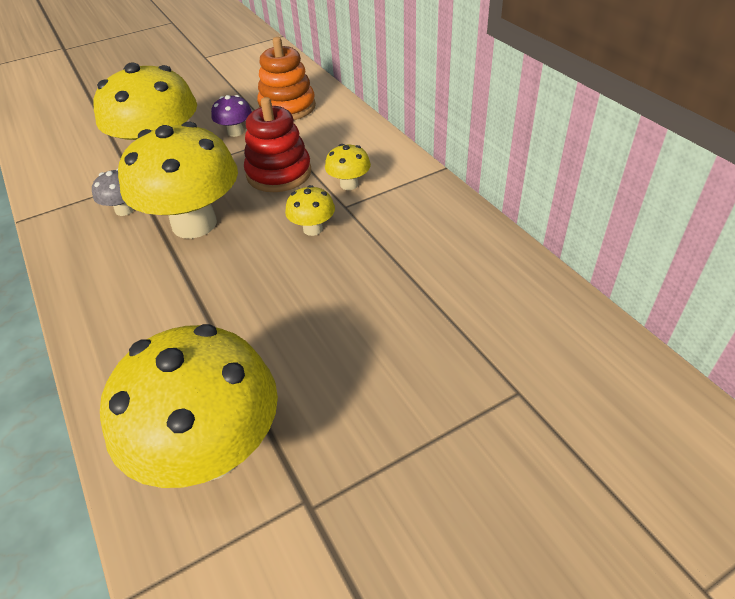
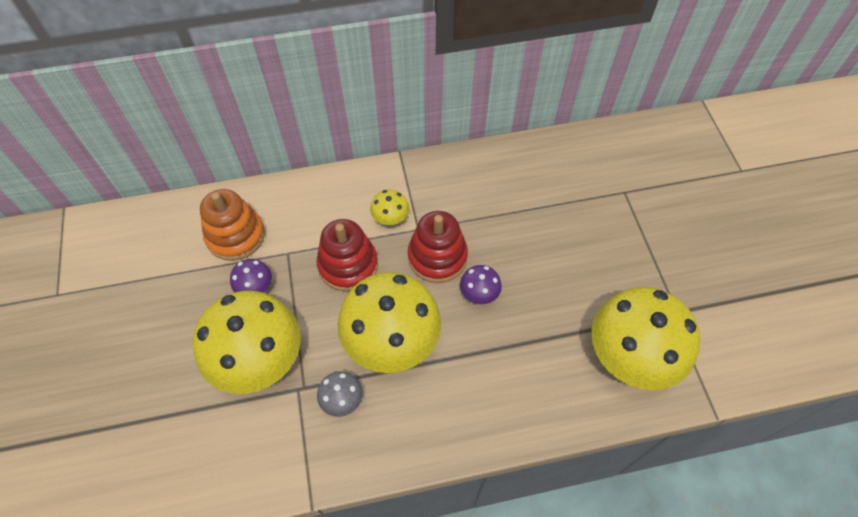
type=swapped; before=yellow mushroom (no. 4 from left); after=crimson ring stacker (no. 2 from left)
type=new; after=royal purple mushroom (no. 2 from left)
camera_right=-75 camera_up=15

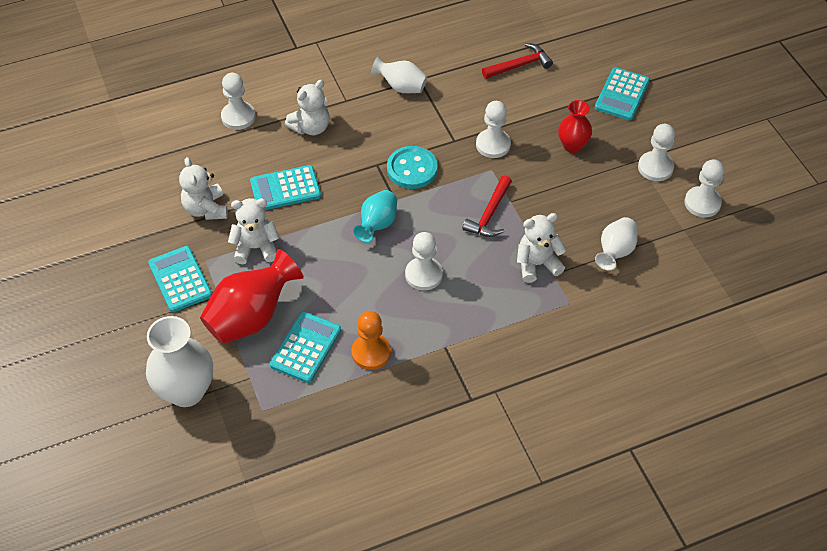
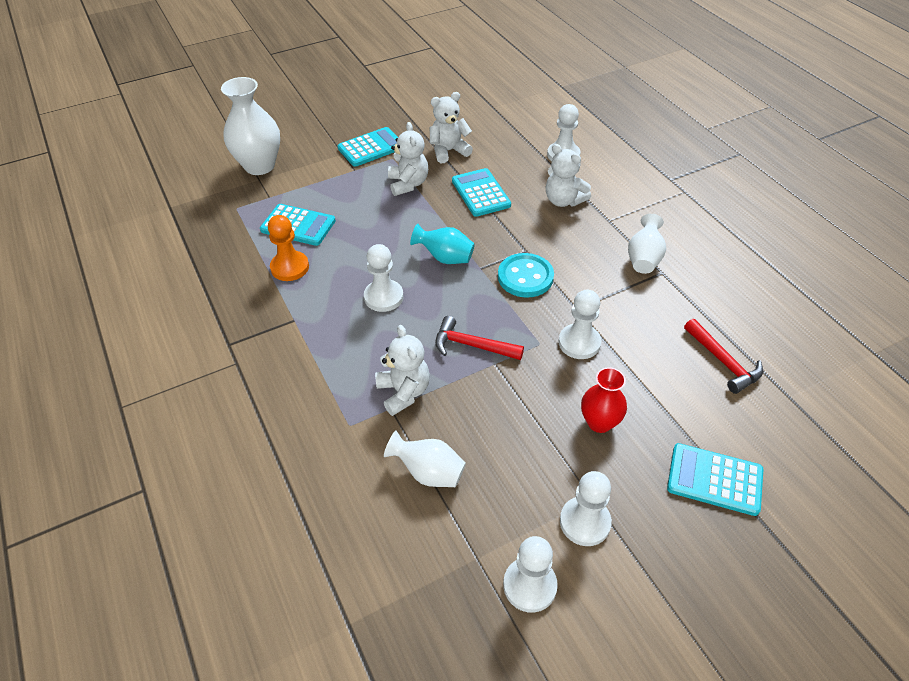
type=gone; before=crimson flower vase (no. 1 from left)
camera_right=85 camera_up=-5

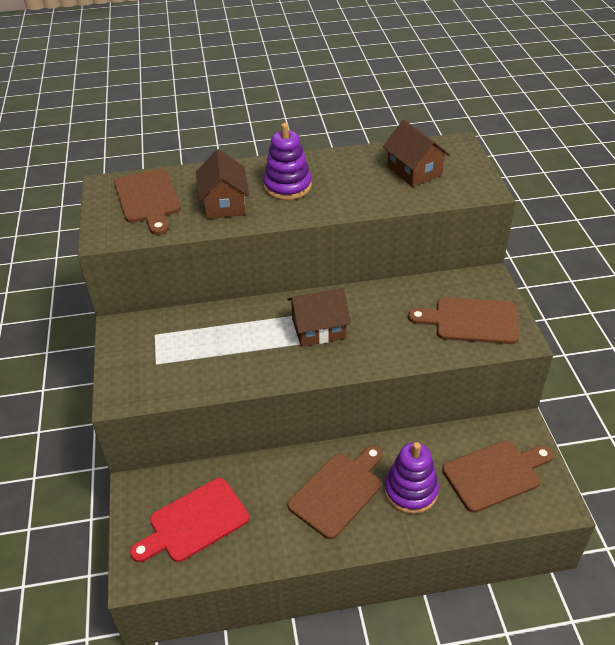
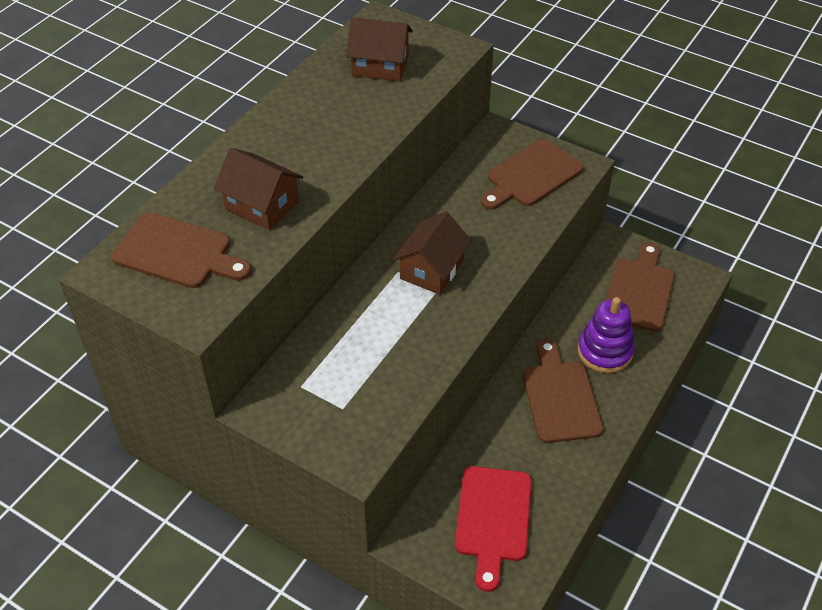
type=gone; before=royal purple ring stacker (no. 1 from left)
camera_right=-50 camera_up=5

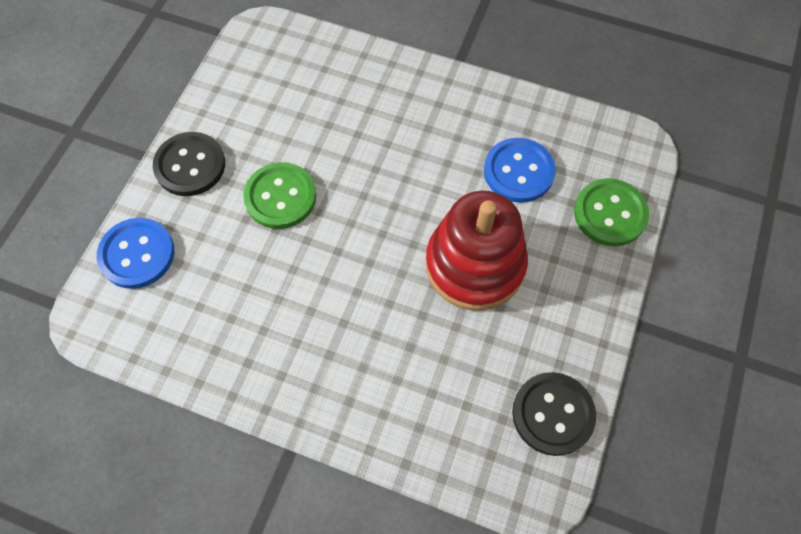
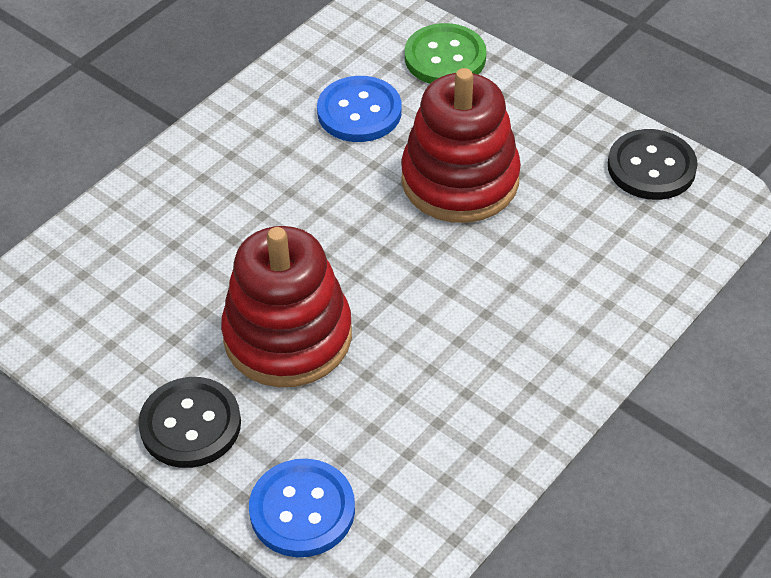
type=swapped; before=green shirt button (no. 1 from left); after=crimson ring stacker (no. 1 from left)
camera_right=-70 camera_up=-15

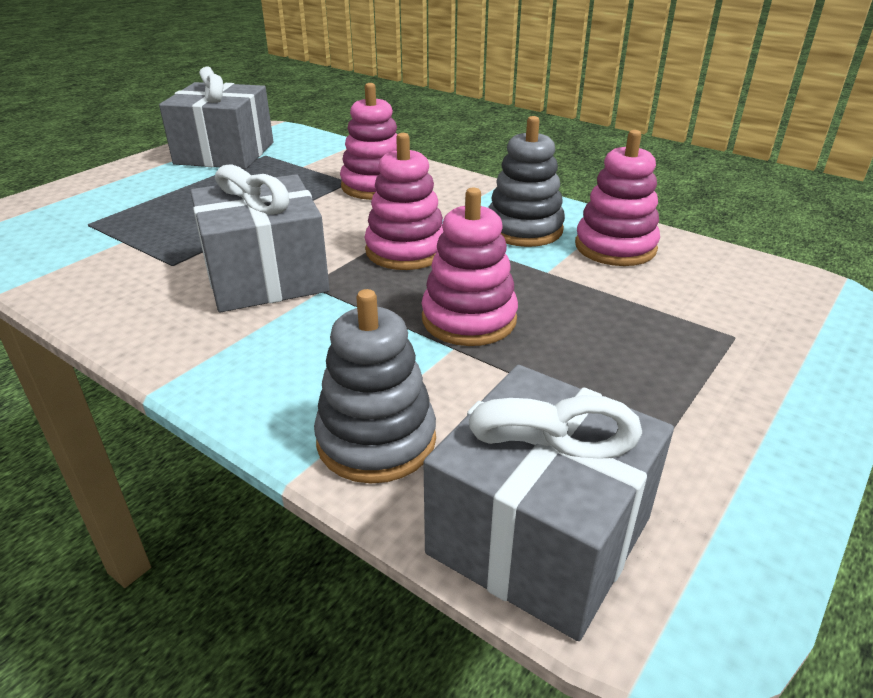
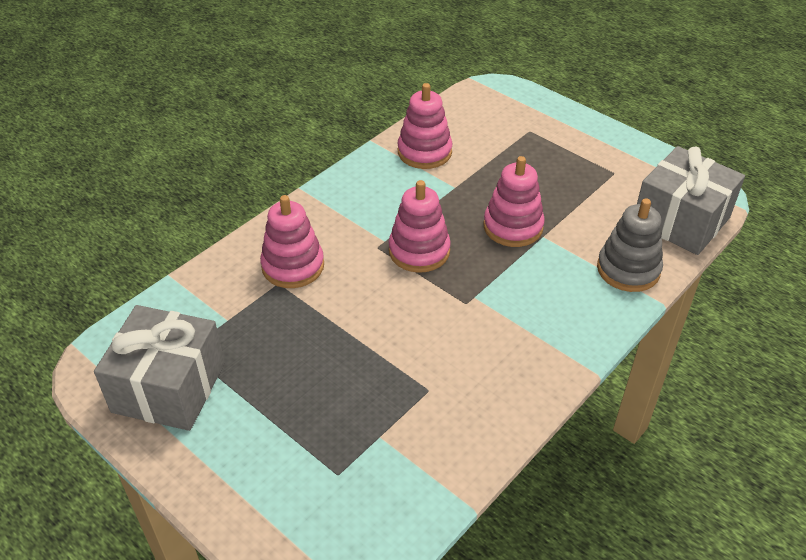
type=gone; before=ash-grey ring stacker (no. 2 from left)
type=gone; before=ash-grey present (no. 2 from left)
camera_right=-85 camera_up=10

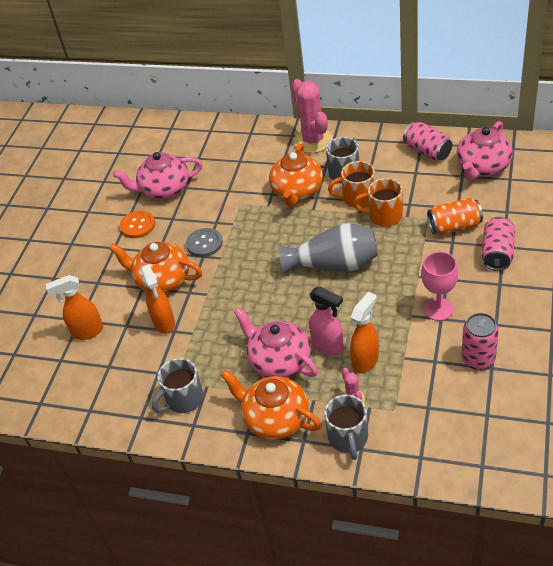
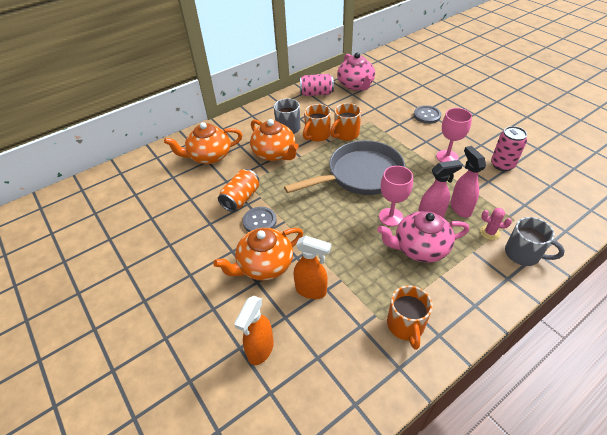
type=gone; before=rose-pink saguaro cactus (no. 1 from left)
type=gone; before=rose-pink tea pot (no. 1 from left)
type=shifted; before=bright orange can
type=gone; before=bright orange shirt button
type=swapped; before=rose-pink can (no. 3 from left); after=ash-grey shirt button (no. 2 from left)
type=swapped; before=ash-grey flower vase; after=ash-grey skillet
type=repainted; before=bright orange sprayer (no. 3 from left); after=rose-pink sprayer (no. 2 from left)
type=repainted; before=ash-grey mug (no. 1 from left); after=bright orange mug (no. 3 from left)
type=shifted; before=bright orange tea pot (no. 2 from left in the first image); after=bright orange tea pot (no. 1 from left)
type=new; after=rose-pink goblet (no. 1 from left)
camera_right=-55 camera_up=0

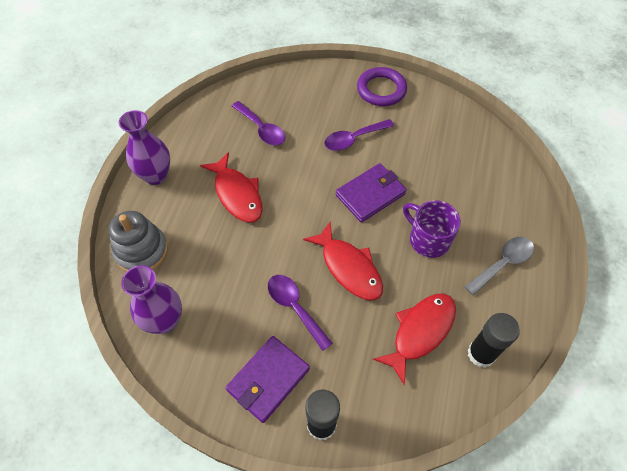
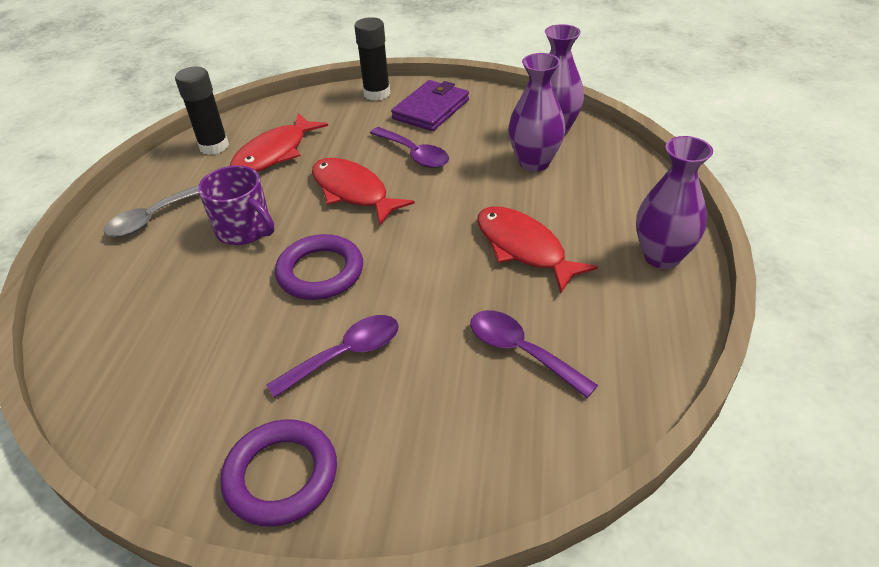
type=swapped; before=royal purple card wallet (no. 2 from left); after=royal purple hoop (no. 2 from left)
type=gone; before=ash-grey ring stacker
type=new; after=royal purple flower vase (no. 1 from left)
camera_right=175 camera_up=-15

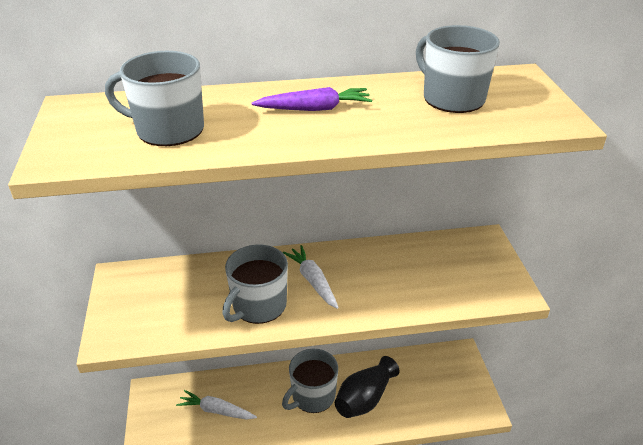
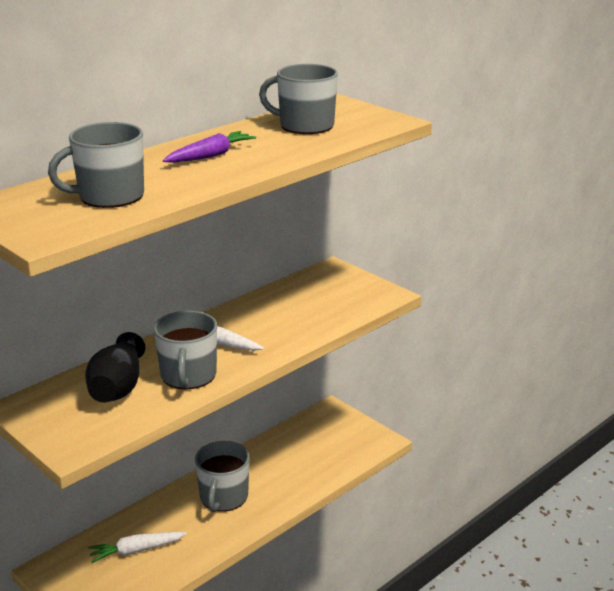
type=shifted; before=jet-black flower vase
camera_right=-35 camera_up=-10

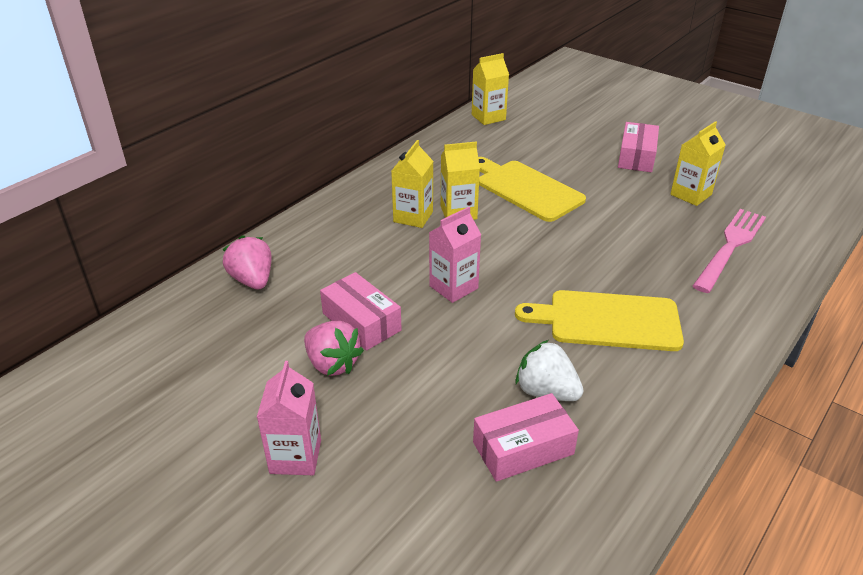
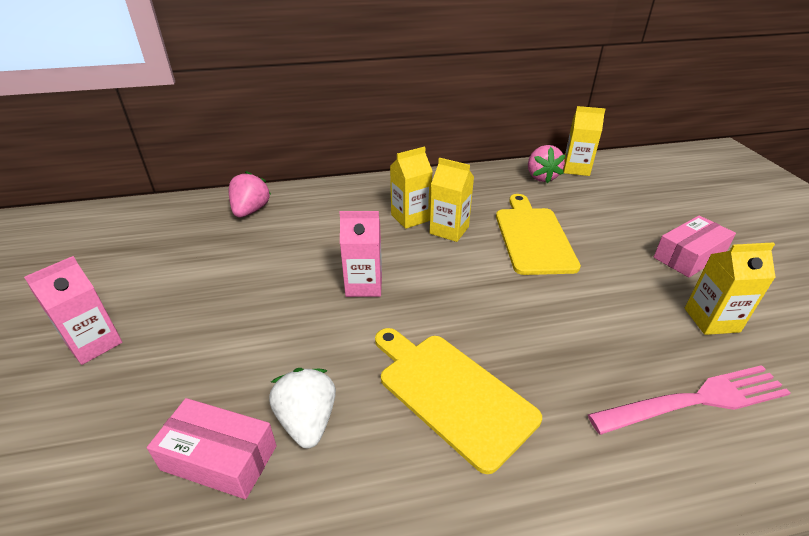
type=gone; before=rose-pink parcel (no. 1 from left)
type=shifted; before=rose-pink toy strawberry (no. 2 from left)
camera_right=40 camera_up=0

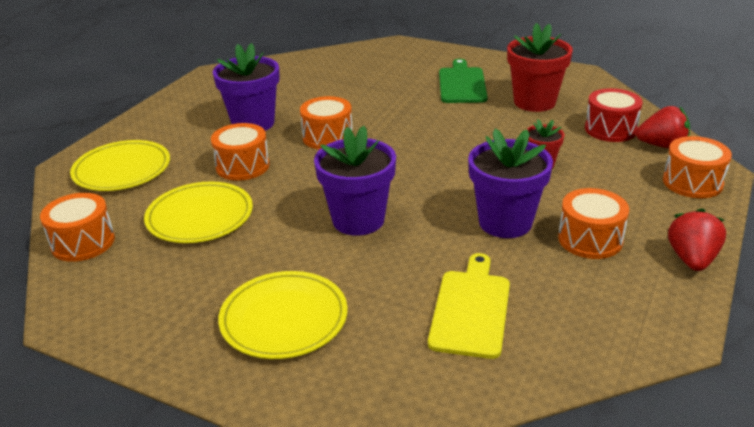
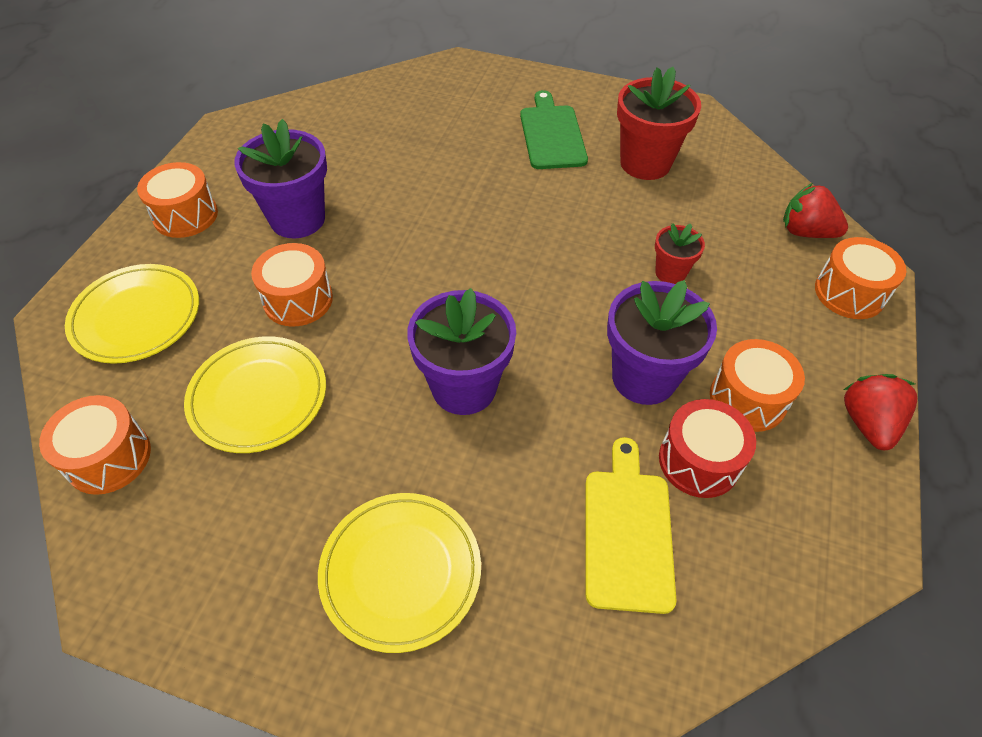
type=shifted; before=crimson snare drum
type=shifted; before=bright orange snare drum (no. 3 from left in the first image); after=bright orange snare drum (no. 2 from left)
type=rotated; before=crimson toy strawberry (no. 1 from left); turn=-150
camera_right=-10 camera_up=20

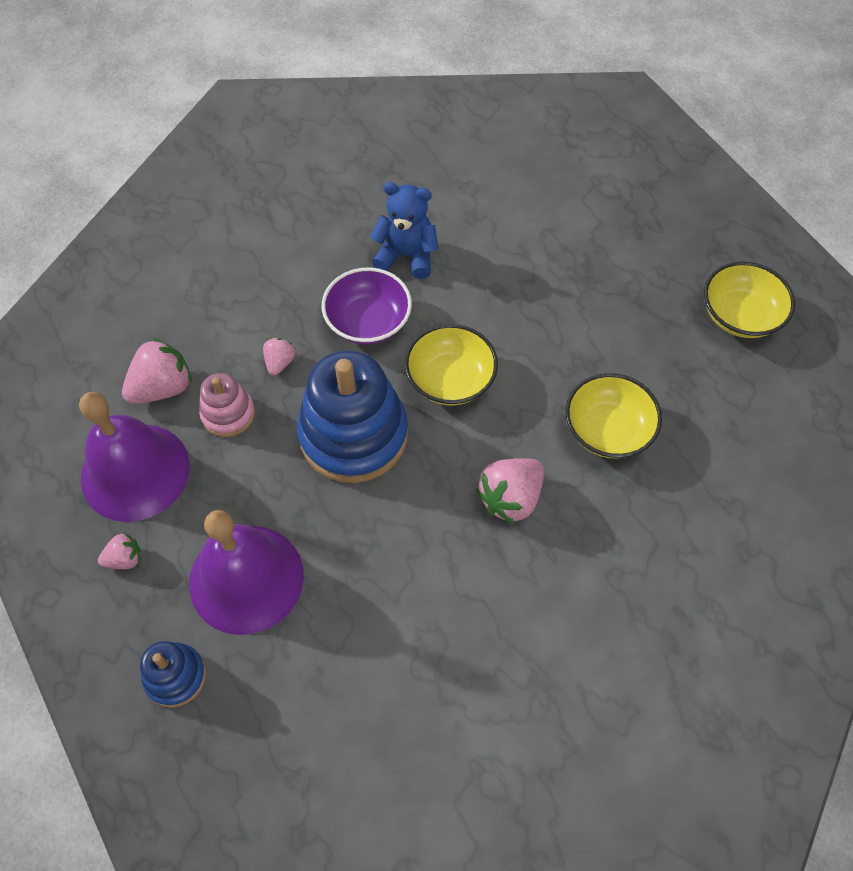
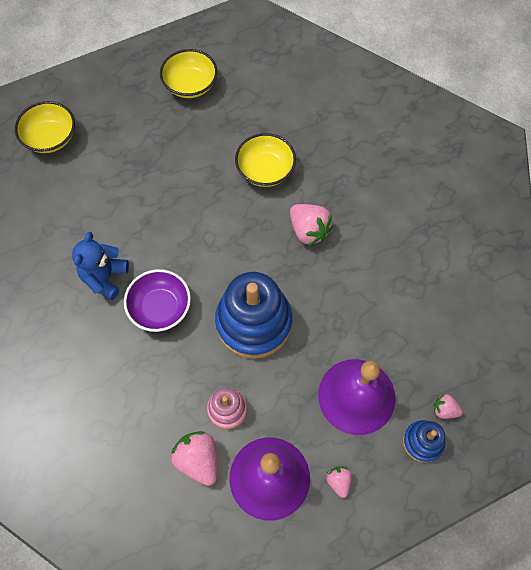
type=shifted; before=yellow deep dish (no. 1 from left)
type=shifted; before=rose-pink toy strawberry (no. 3 from left in the first image); after=rose-pink toy strawberry (no. 4 from left)
camera_right=-85 camera_up=5

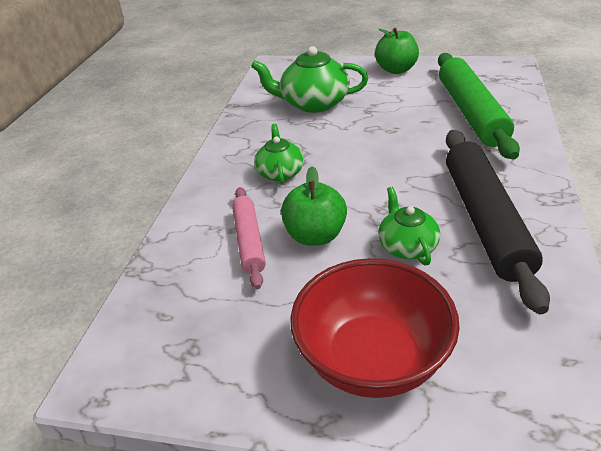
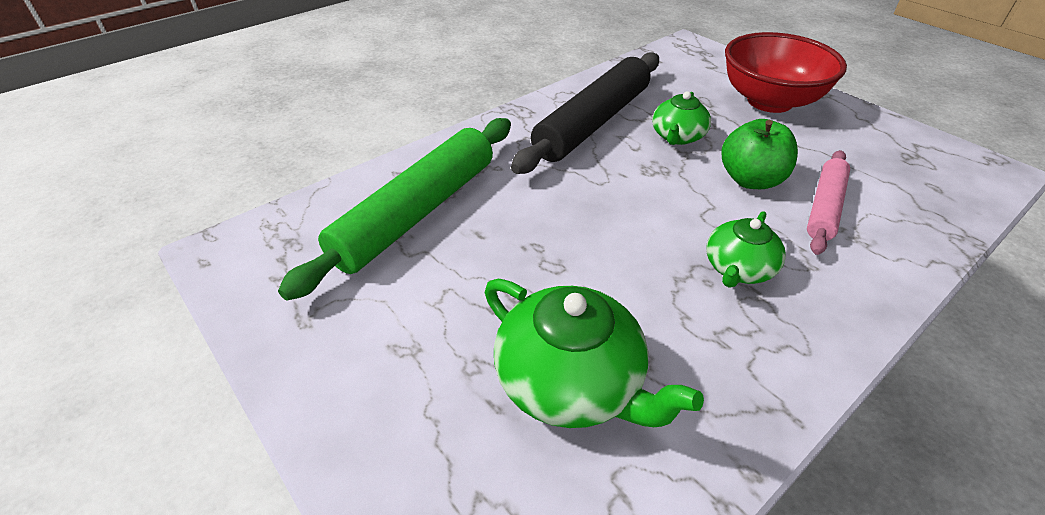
type=gone; before=green toy apple (no. 2 from left)
camera_right=-145 camera_up=5

